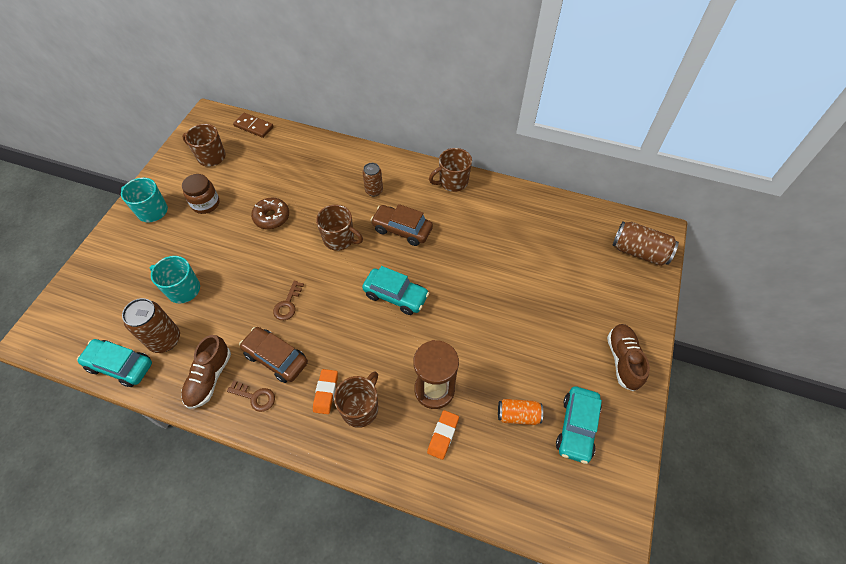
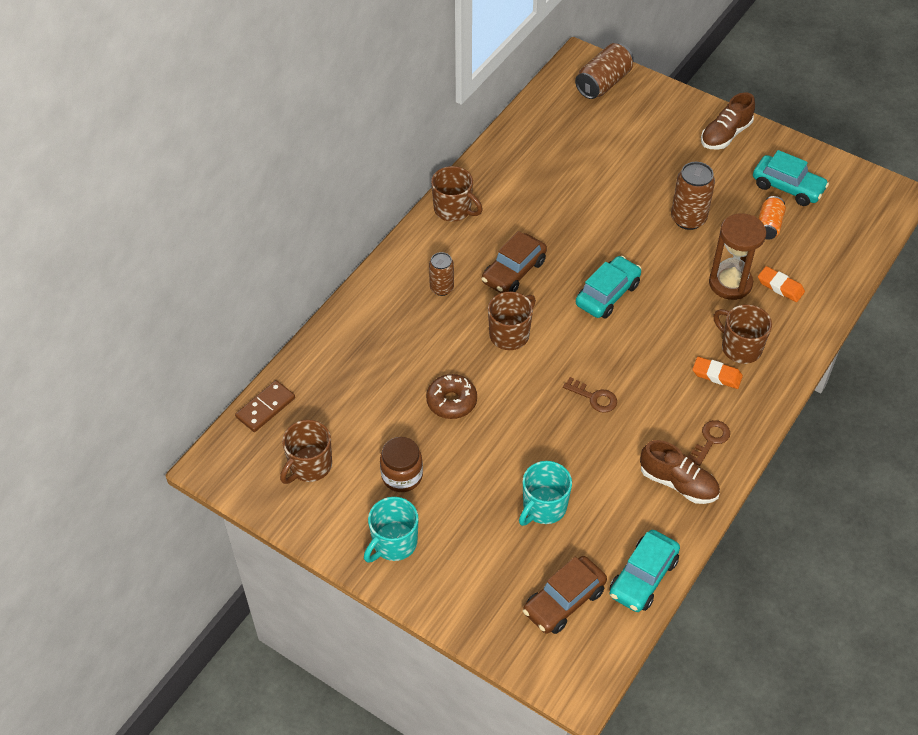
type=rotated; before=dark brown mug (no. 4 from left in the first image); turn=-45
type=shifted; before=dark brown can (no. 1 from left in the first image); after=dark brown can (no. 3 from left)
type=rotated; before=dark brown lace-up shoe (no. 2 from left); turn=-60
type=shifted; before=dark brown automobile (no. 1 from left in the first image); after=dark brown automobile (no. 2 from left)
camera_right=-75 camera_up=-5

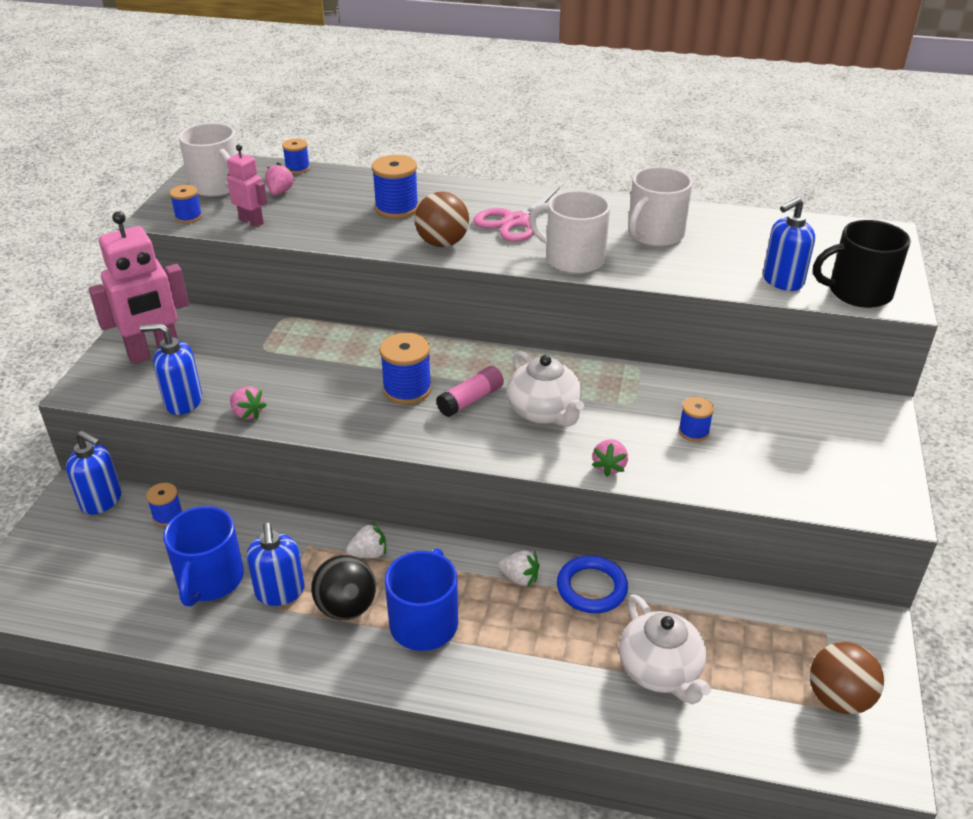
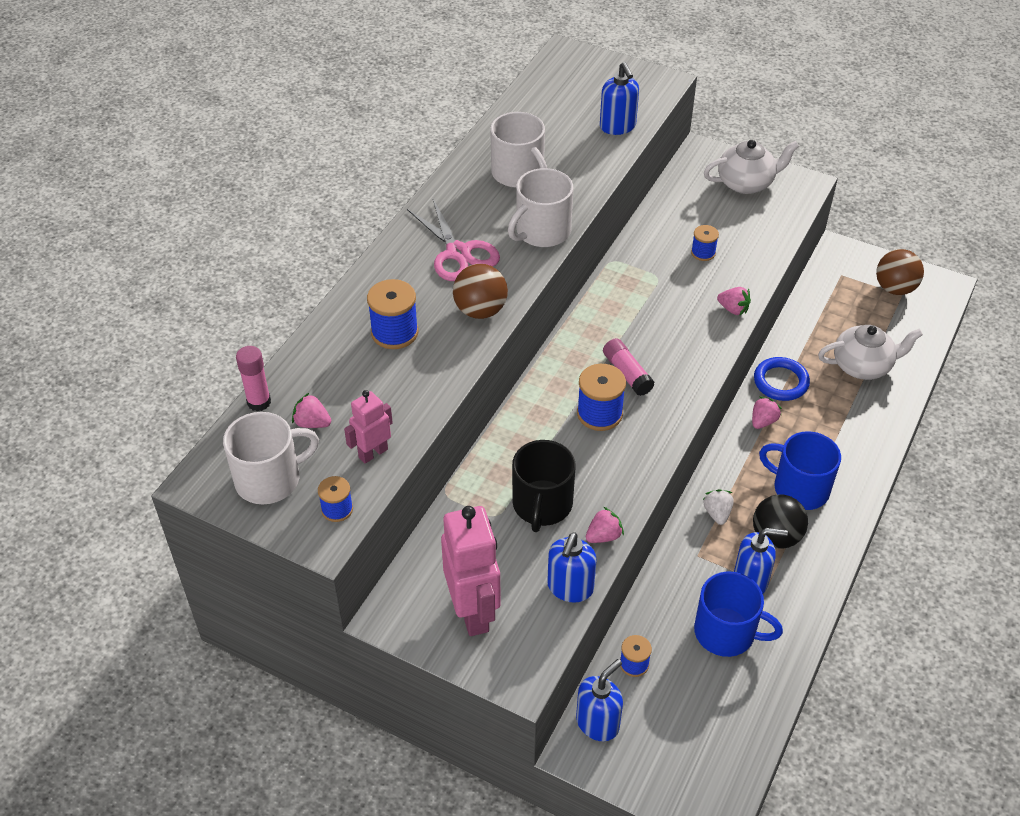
type=swapped; before=cobalt reel of thread (no. 3 from left); after=rose-pink glue stick (no. 1 from left)
type=shifted; before=jet-black mug
type=shifted; before=white tea pot (no. 1 from left)
type=repainted; before=white toy strawberry (no. 2 from left); after=rose-pink toy strawberry (no. 4 from left)
camera_right=-75 camera_up=10

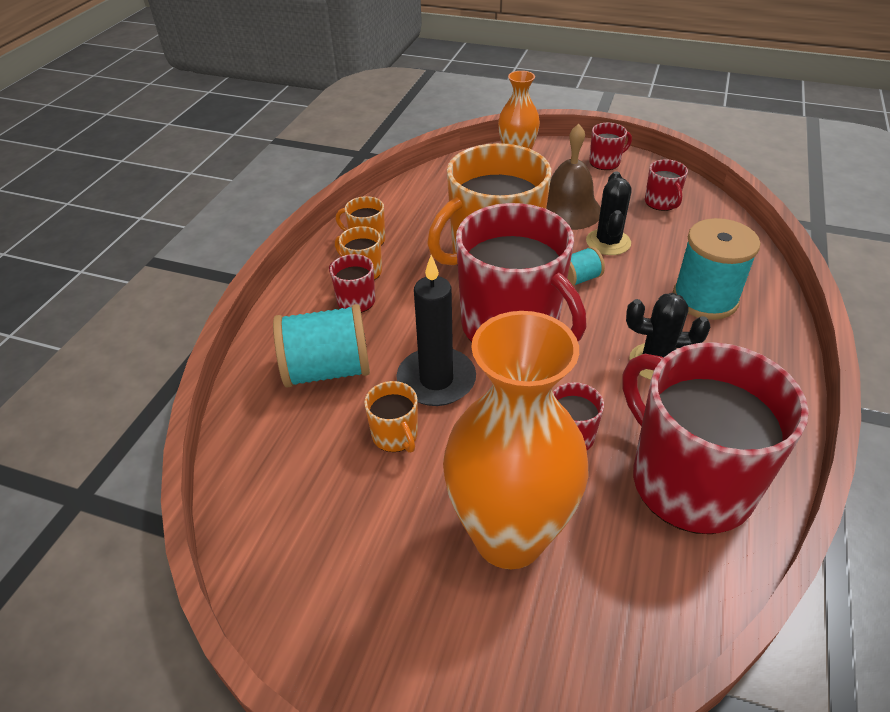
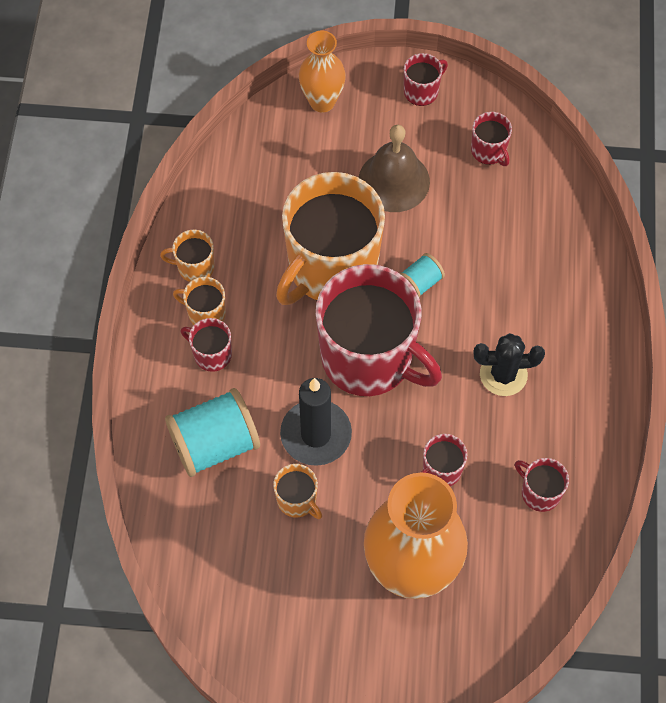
type=gone; before=jet-black saguaro cactus (no. 1 from left)
type=gone; before=aqua reel of thread (no. 3 from left)
type=scaled; before=crimson mug (no. 6 from left); scale=0.41
camera_right=-15 camera_up=20

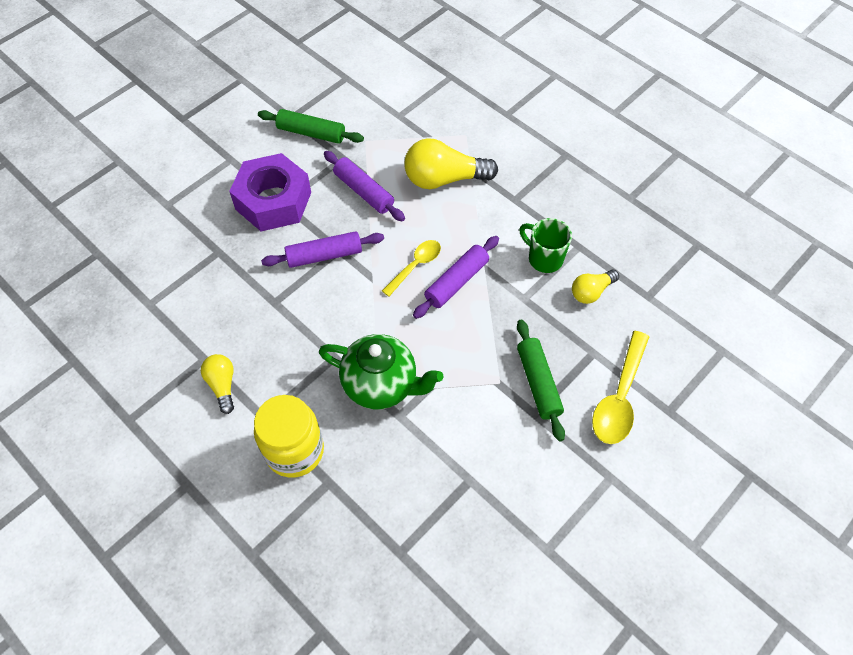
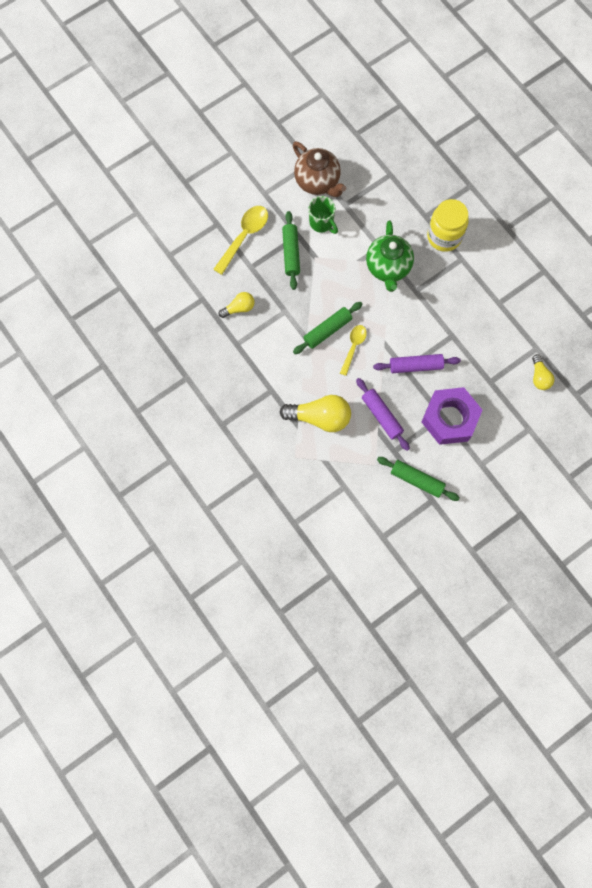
type=shifted; before=green mug
type=repainted; before=royal purple rolling pin (no. 3 from left); after=green rolling pin (no. 2 from left)
type=rotated; before=yellow tablespoon (no. 1 from left in the first image); turn=150
type=rotated; before=green tea pot; turn=-120
type=shifted; before=yellow light bulb (no. 1 from left in the first image); after=yellow light bulb (no. 3 from left)
type=new; after=dark brown tea pot
camera_right=-170 camera_up=15

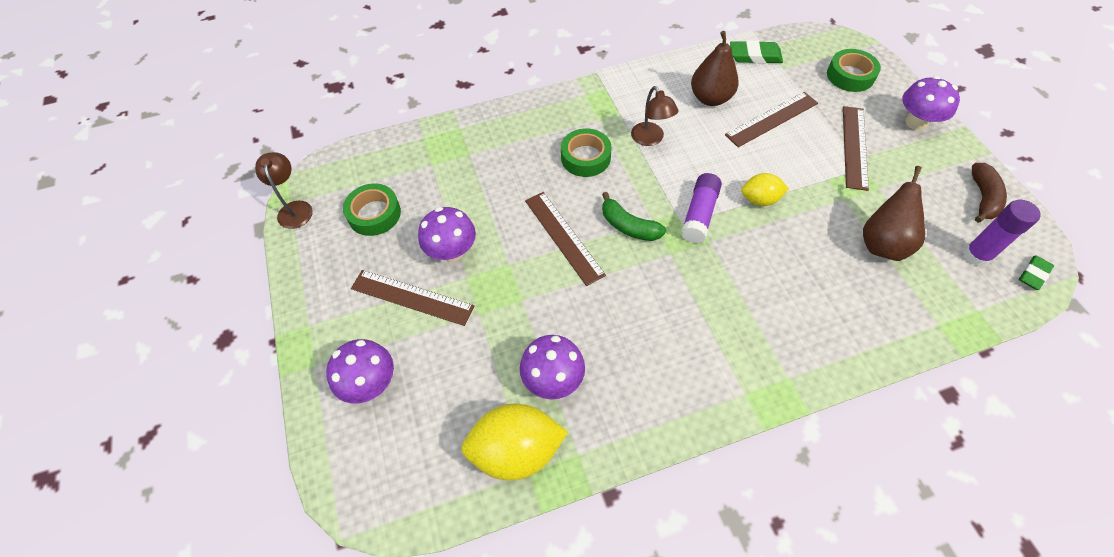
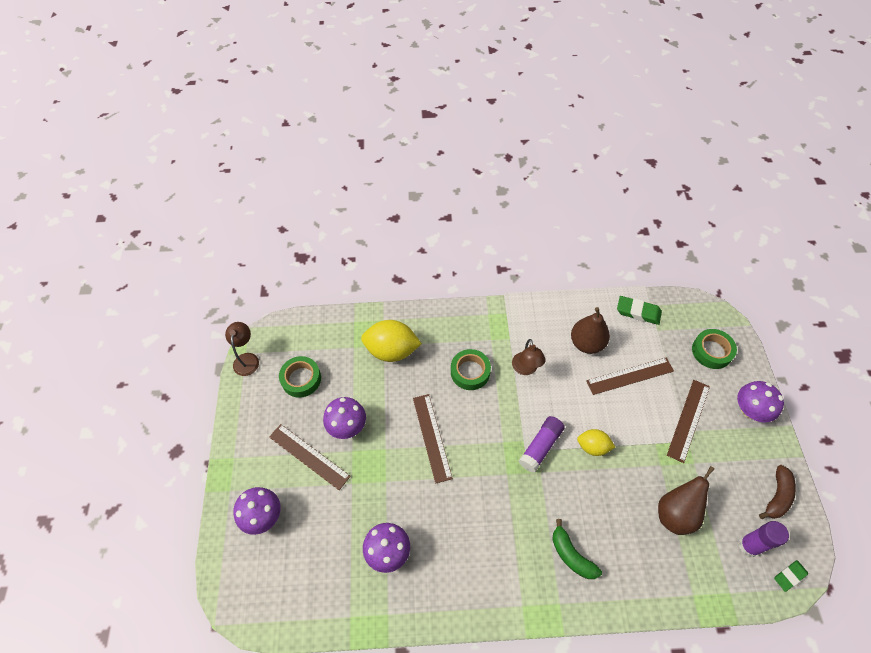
type=shifted; before=green toy banana
type=shifted; before=yellow lemon (no. 1 from left)
camera_right=15 camera_up=0

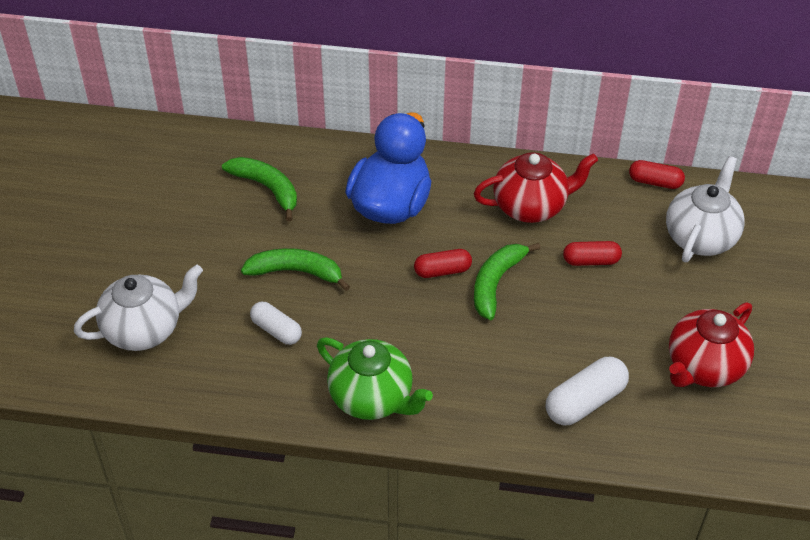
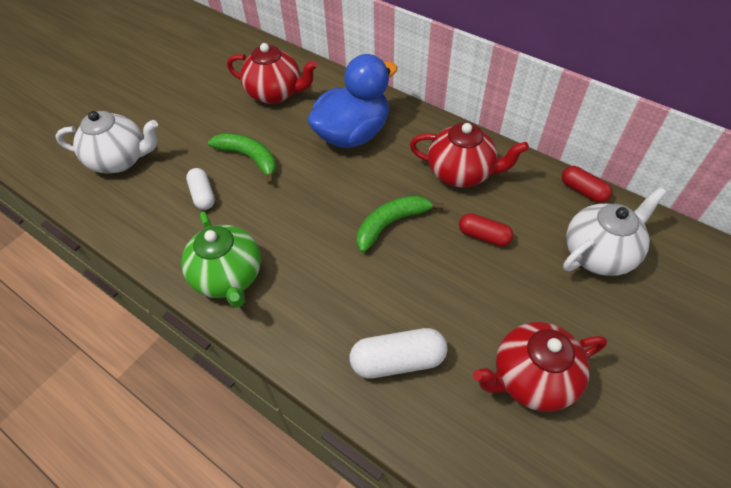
type=swapped; before=green toy banana (no. 1 from left); after=crimson tea pot (no. 1 from left)
type=gone; before=crimson pill (no. 1 from left)
camera_right=30 camera_up=5

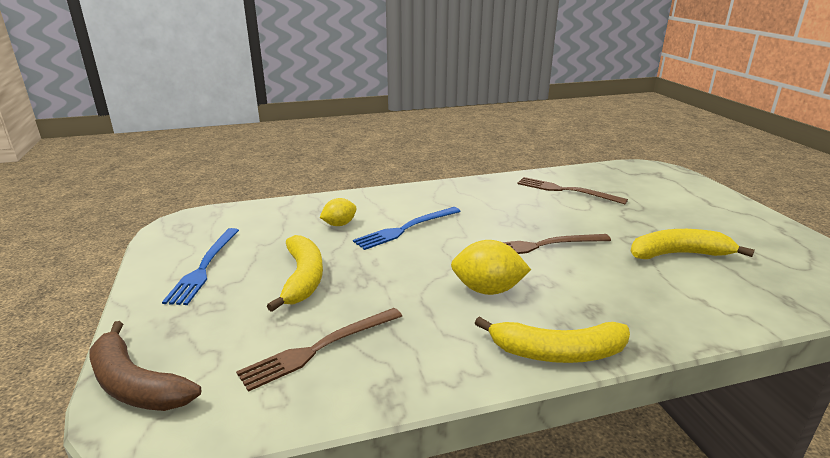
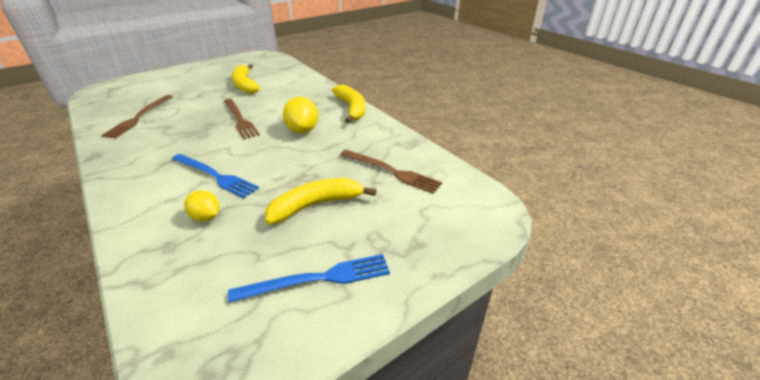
type=gone; before=dark brown toy banana
camera_right=-110 camera_up=10

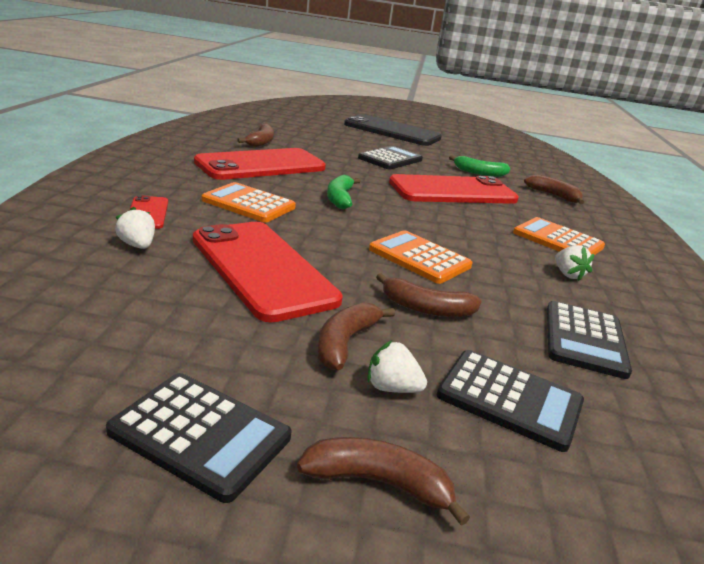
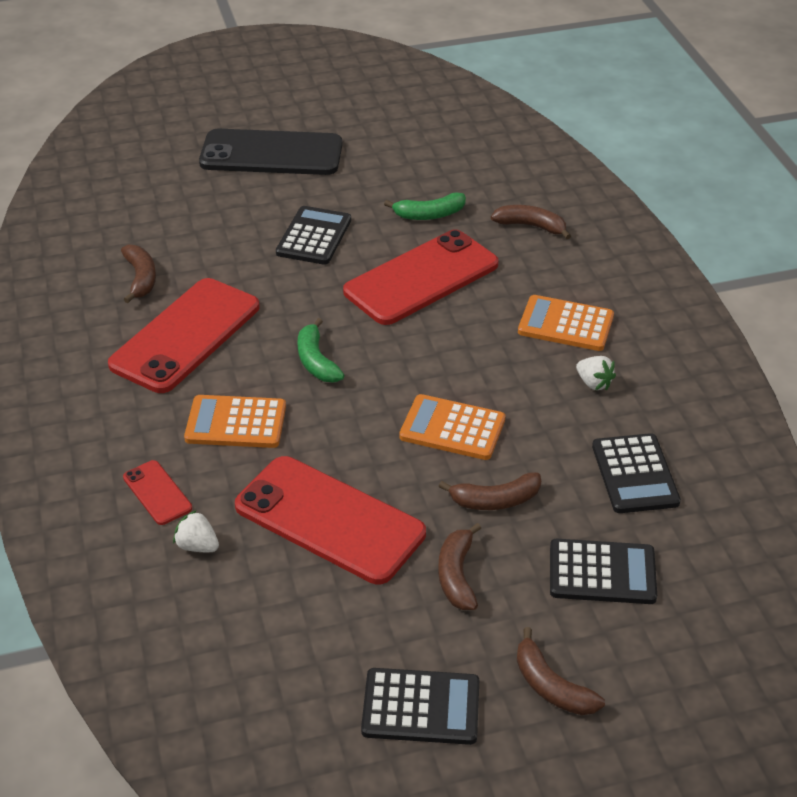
type=gone; before=white toy strawberry (no. 2 from left)
type=rotated; before=dark brown toy banana (no. 3 from left in the first image); turn=-120
camera_right=-20 camera_up=15

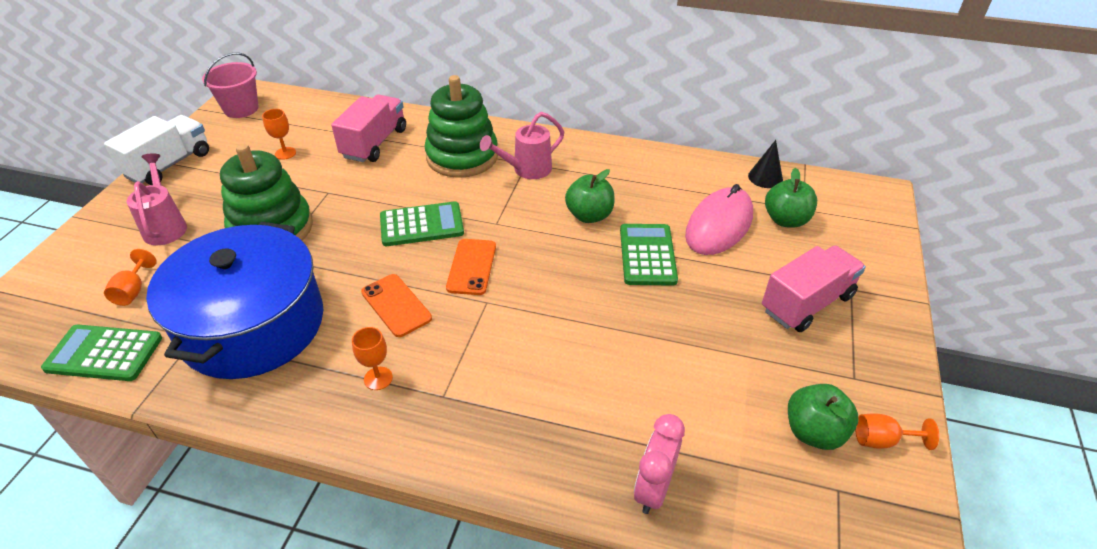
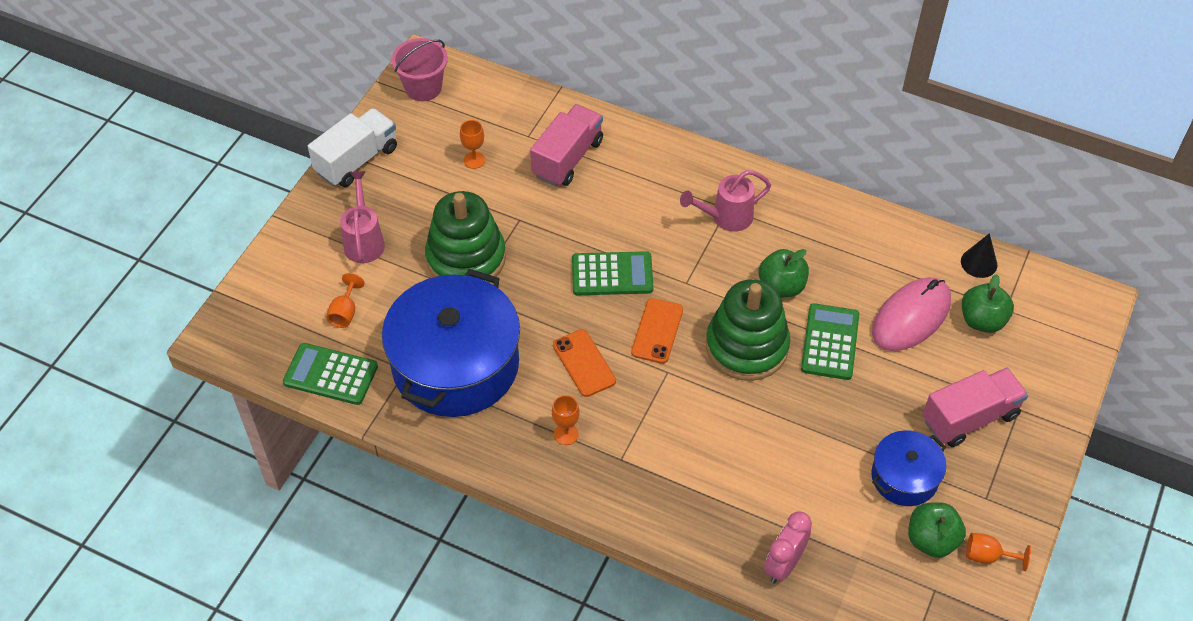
type=shifted; before=green ring stacker (no. 2 from left)
type=new; after=cobalt cooking pot (no. 2 from left)
camera_right=10 camera_up=10

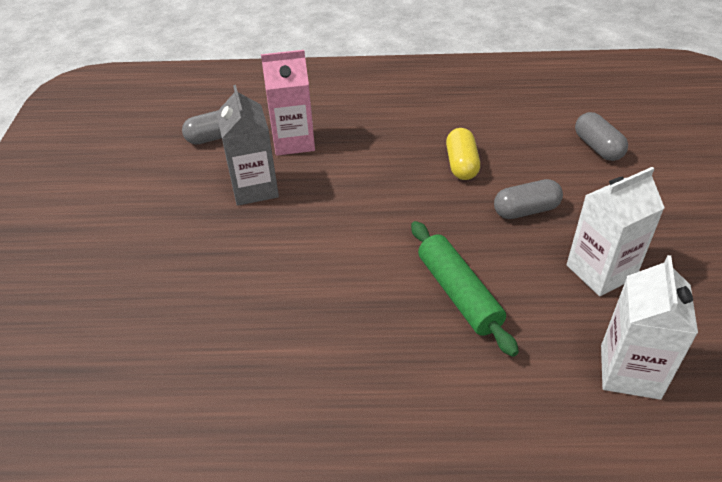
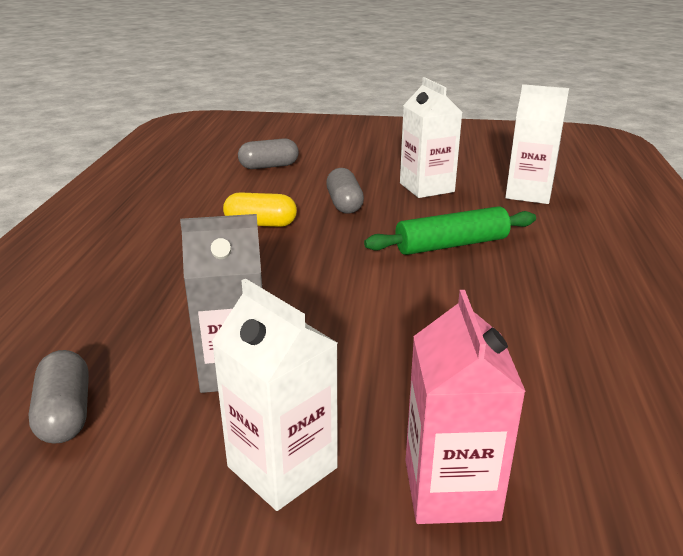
type=shifted; before=rose-pink juice carton
type=new; after=white juice carton (no. 1 from left)
camera_right=-85 camera_up=-15

